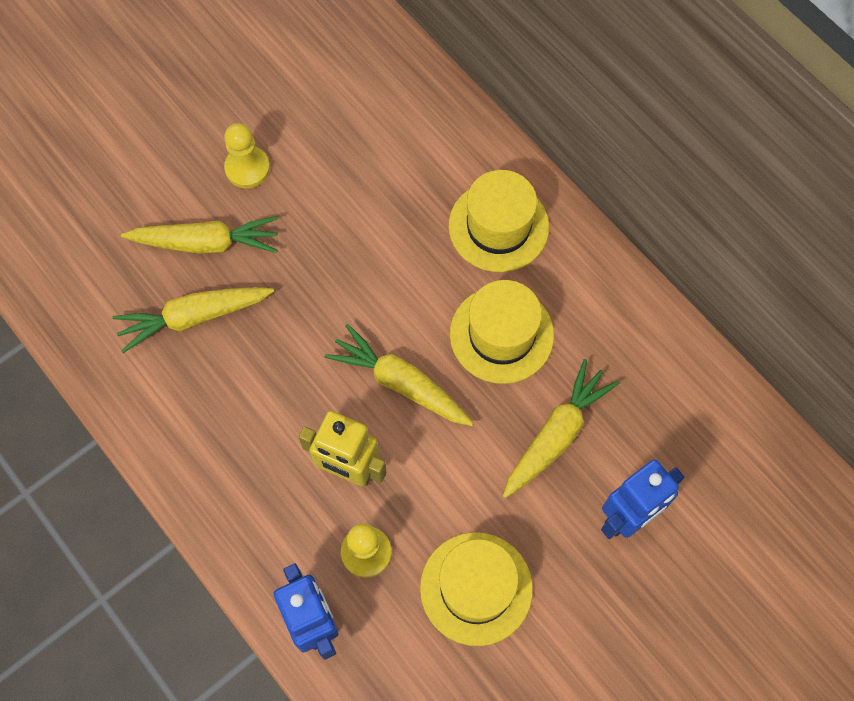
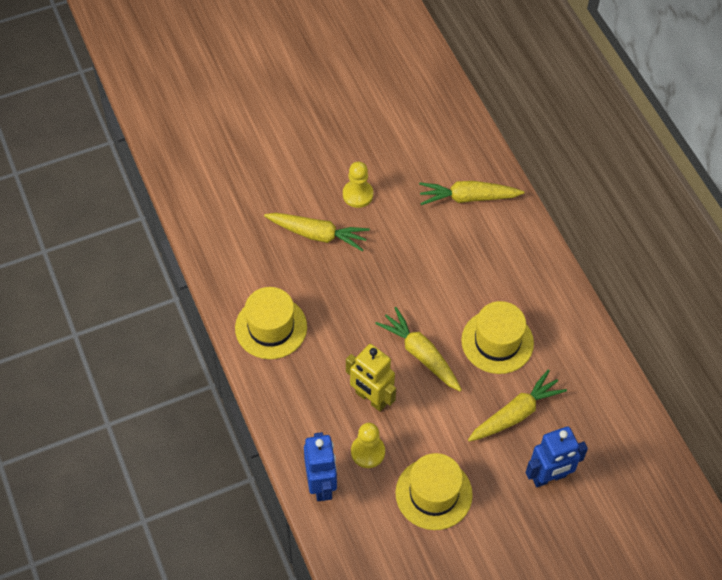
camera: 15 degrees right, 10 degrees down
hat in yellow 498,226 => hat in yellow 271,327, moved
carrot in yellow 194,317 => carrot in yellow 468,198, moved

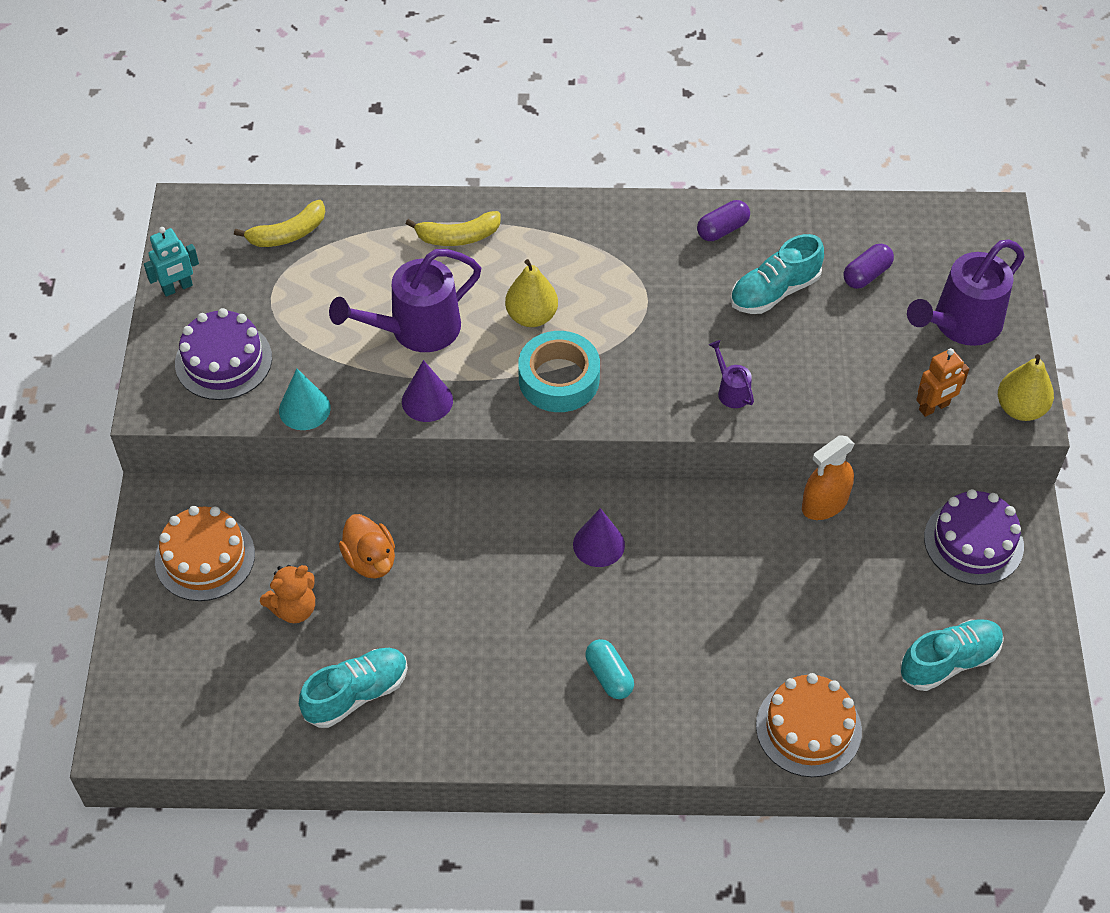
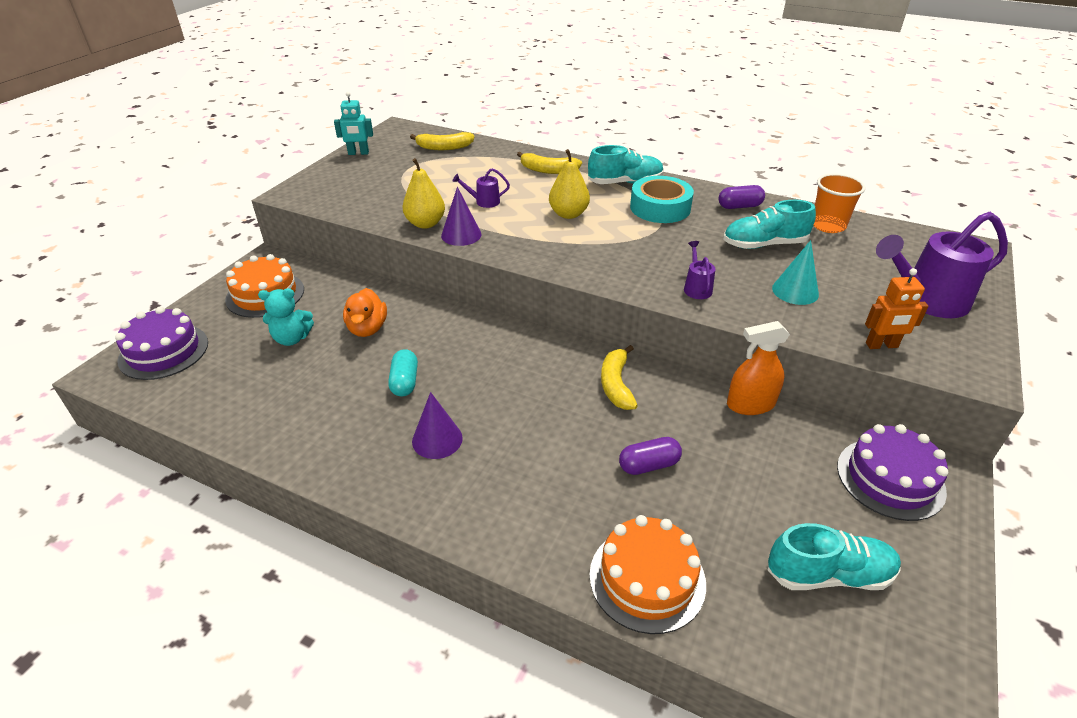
camera: 25 degrees right, 15 degrees down
capsule in purple 866,274 => capsule in purple 648,465, moved
watering can in purple 415,330 => watering can in purple 483,202, x0.46
cake in purple 223,360 => cake in purple 163,351, moved
tape in turquoise 559,379 => tape in turquoise 660,208, moved
pear in yellow 1020,408 => pear in yellow 425,223, moved
cone in turquoise 304,409 => cone in turquoise 795,291, moved
cone in purple 598,544 => cone in purple 437,439, moved
teddy bear in orange 294,608 => teddy bear in turquoise 292,338
capsule in turquoise 609,676 => capsule in turquoise 404,382, moved
shoe in turquoise 356,694 => shoe in turquoise 625,183, moved
nothing => cup in orange 828,225
nothing => banana in yellow 616,384

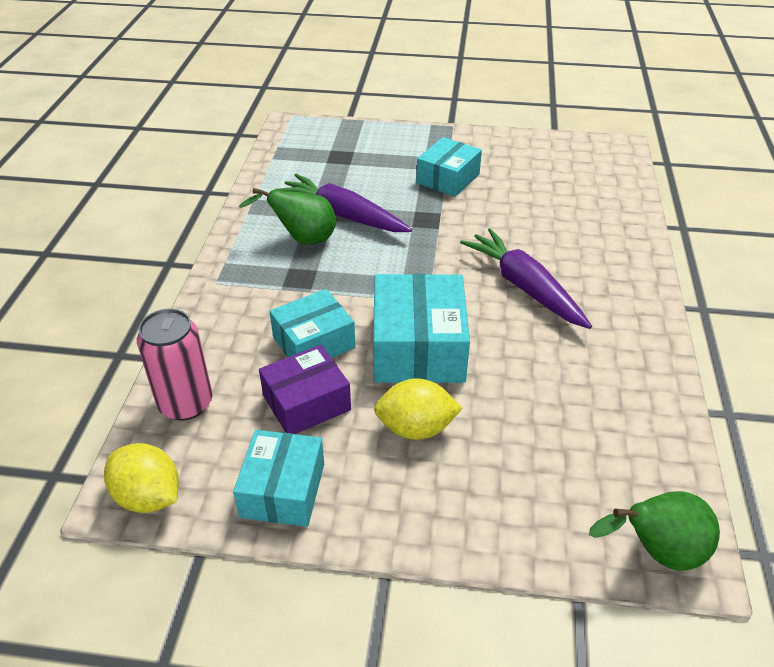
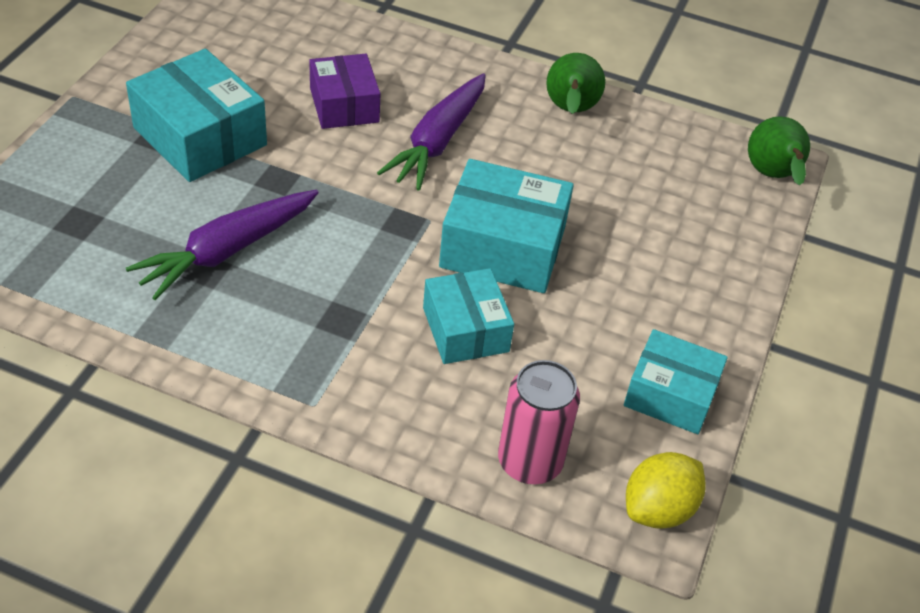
camera: 80 degrees left, 5 degrees up
box in turquoise 448,178 => box in turquoise 200,136, x1.52
pear in green 302,239 => pear in green 570,111, moved
carrot in purple 524,287 => carrot in purple 438,141, 45 degrees counterclockwise
box in purple 306,403 => box in purple 344,105, moved
lemon in yellow 416,428 => nothing

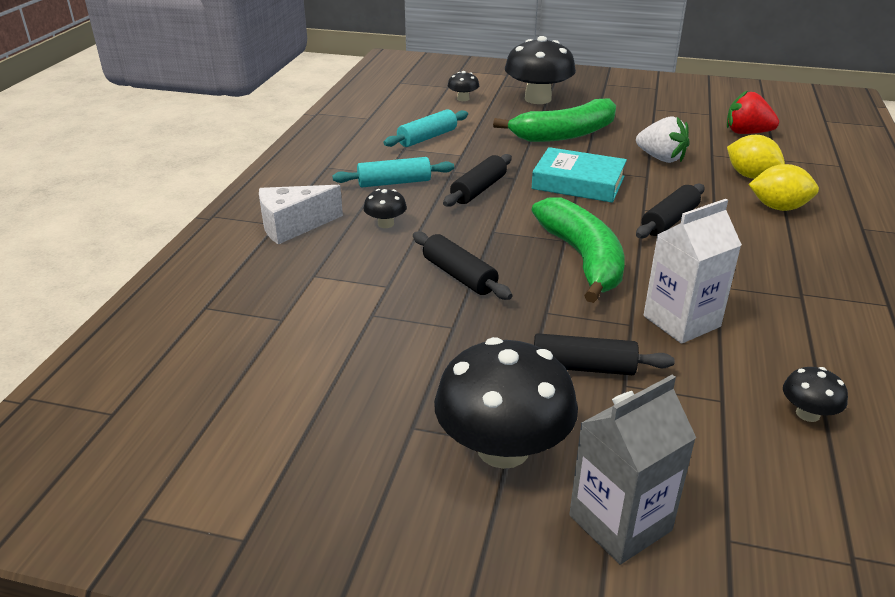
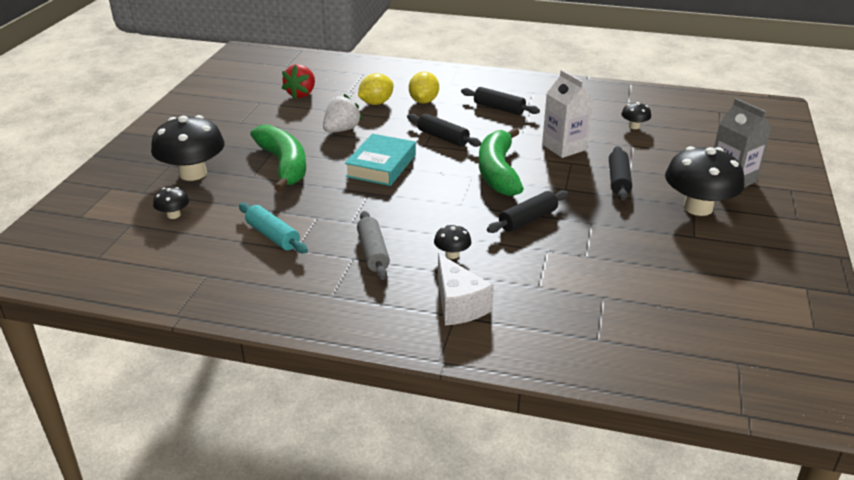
camera: 90 degrees left, 0 degrees up
rolling pin in black 479,190 => rolling pin in black 499,108, moved
rolling pin in turquoise 394,182 => rolling pin in grey 373,252
banana in green 583,259 => banana in green 498,172, 75 degrees counterclockwise

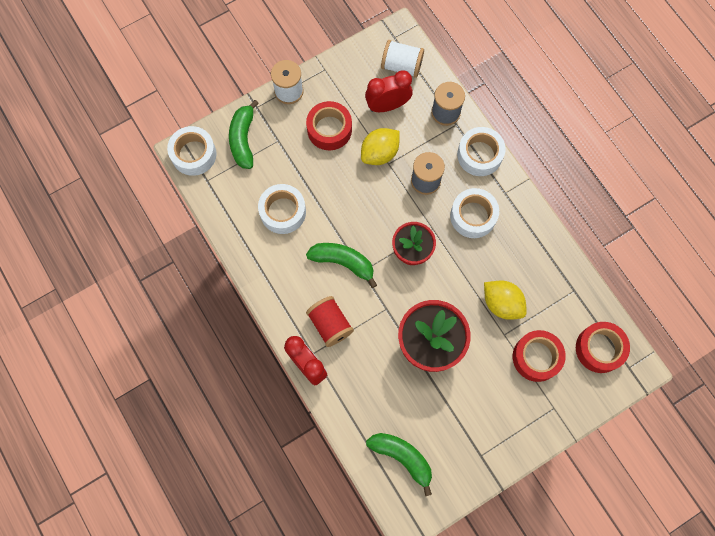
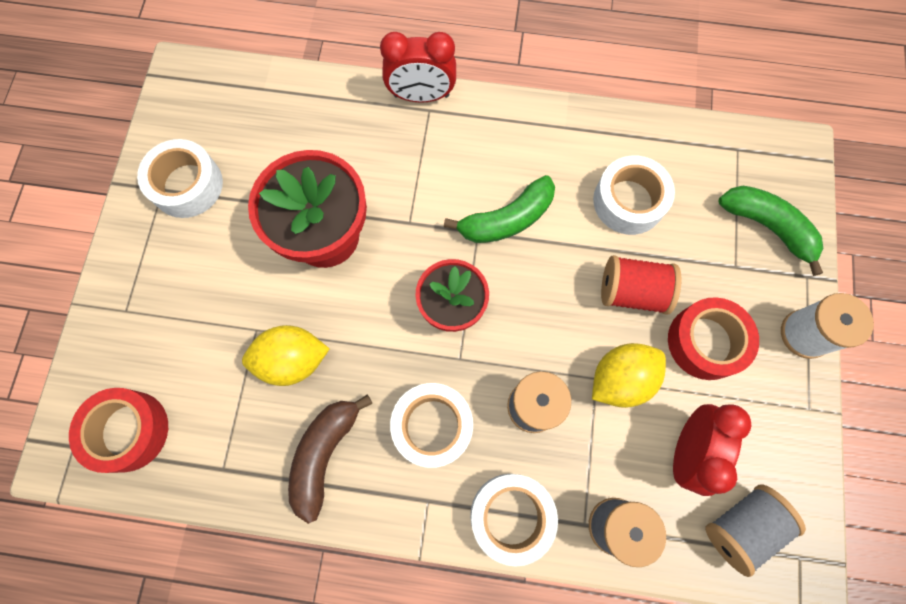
camera: 130 degrees right, 0 degrees up
spool in white 401,66 => spool in grey 740,526
tape in white 193,154 => tape in white 187,185, moved
lemon in yellow 379,153 => lemon in yellow 620,379, 60 degrees clockwise
spool in red 330,324 => spool in red 632,292, moved
tape in red 536,357 => nothing
banana in green 402,457 => nothing
nothing => banana in brown 324,454

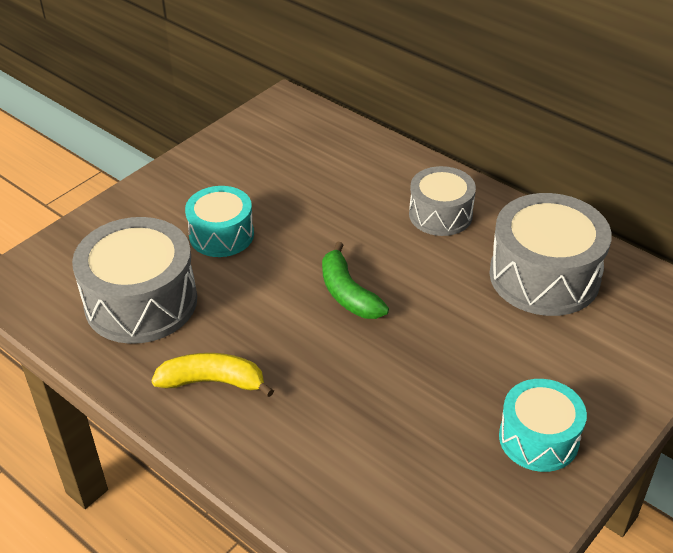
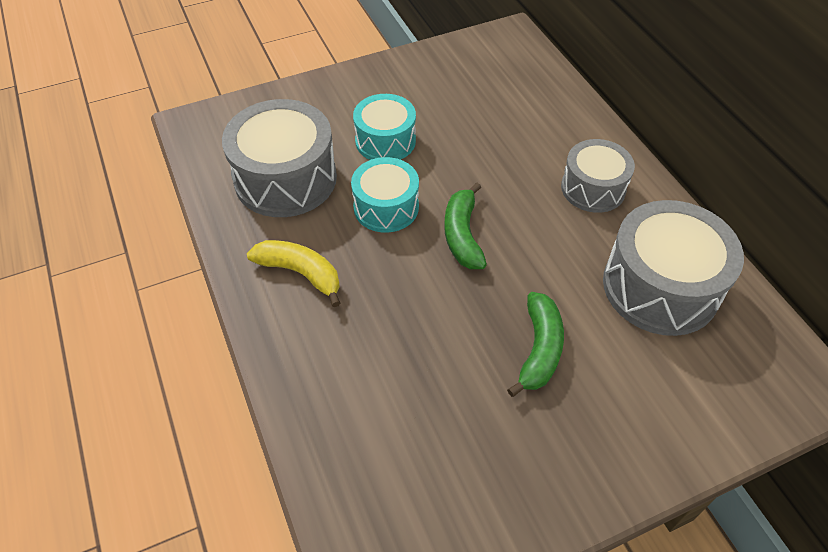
camera: 25 degrees right, 10 degrees up
drum in turquoise 538,438 => drum in turquoise 386,207, moved
nothing => banana in green 539,349

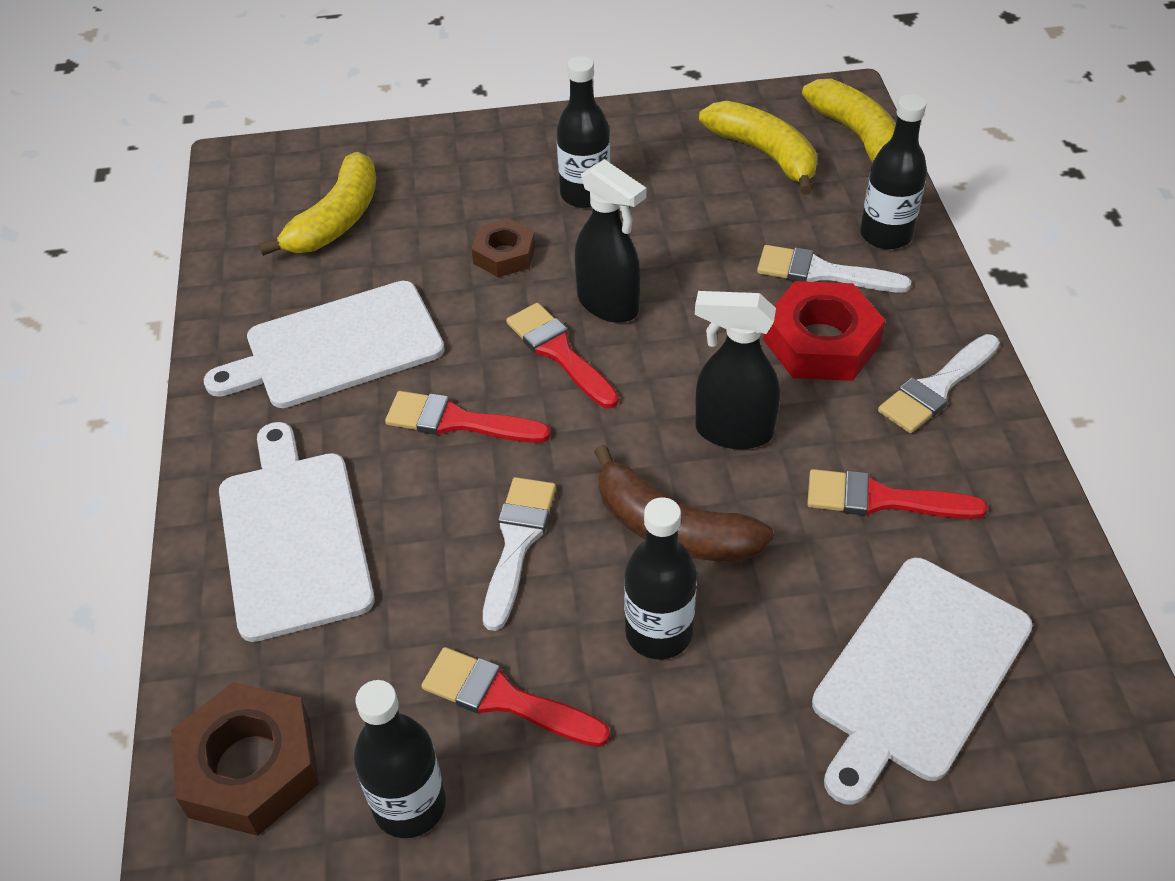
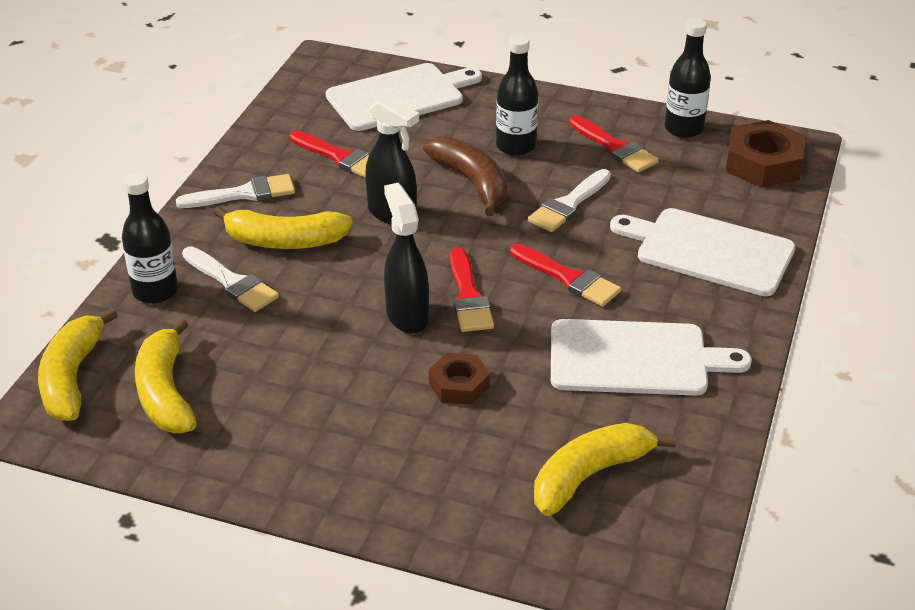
camera: 155 degrees left, 10 degrees down
bottle in black 585,194 => nothing
nut in red 821,342 => banana in yellow 284,241
cutting board in white 293,536 => cutting board in white 709,251, 105 degrees clockwise

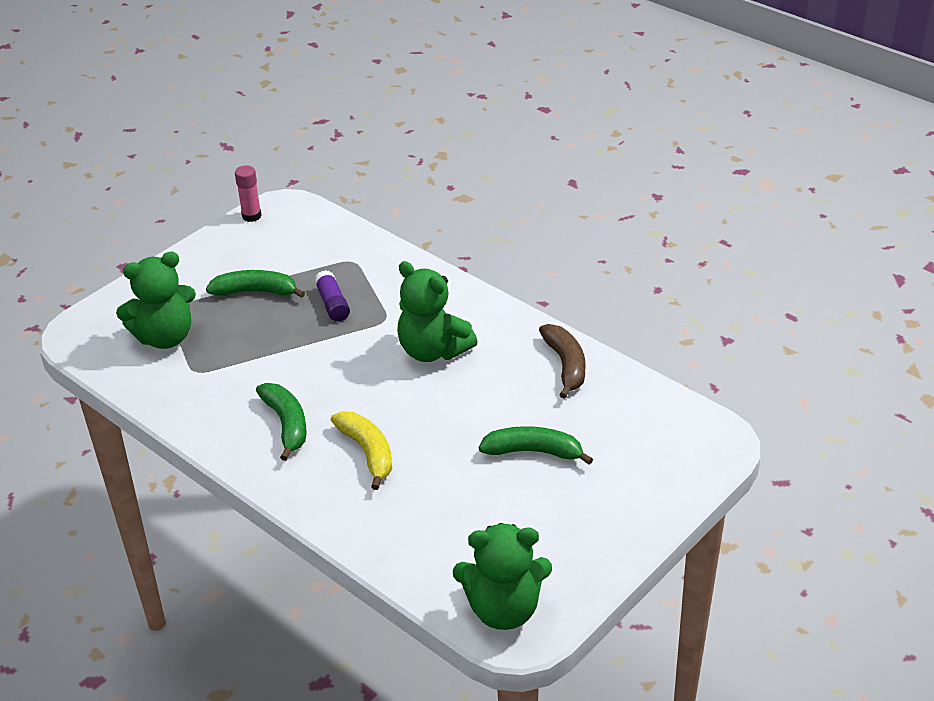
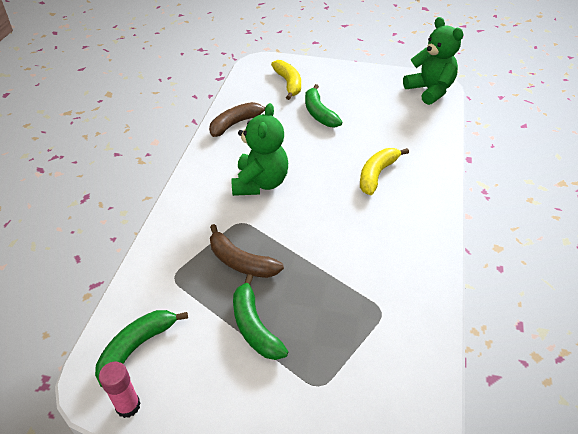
camera: 120 degrees left, 5 degrees up
teddy bear in green 165,337 => nothing
glue stick in purple 332,304 => banana in brown 241,262
banana in green 286,424 => banana in green 137,347, moved
nothing => banana in yellow 288,84

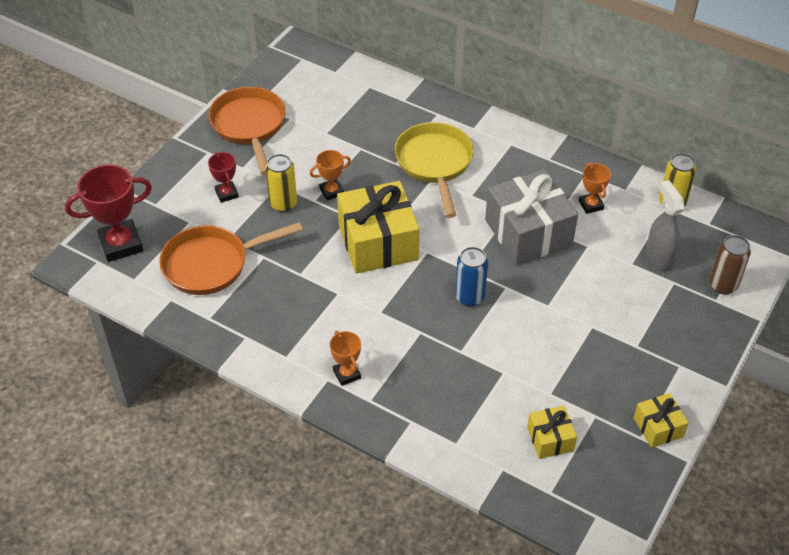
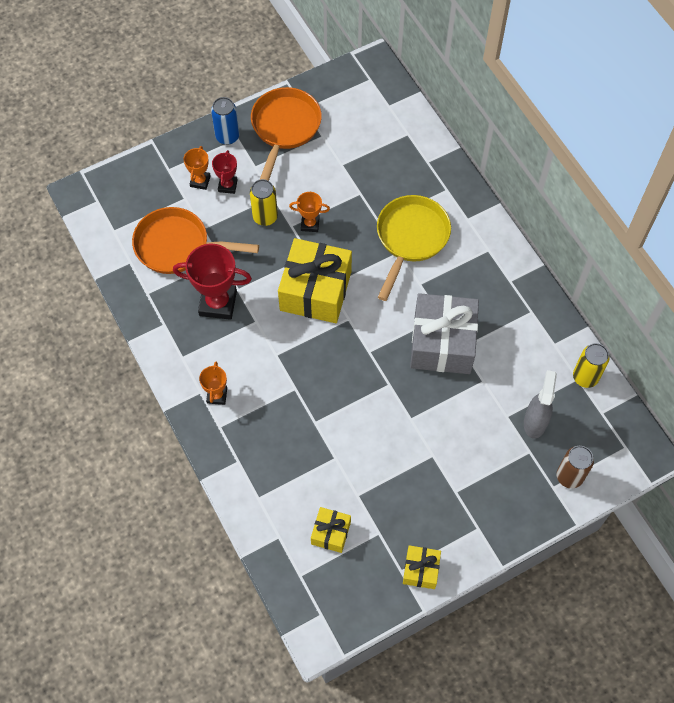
camera: 30 degrees right, 15 degrees up
trophy in orange 591,205 => trophy in orange 200,181, moved
trophy in red 121,244 => trophy in red 218,303, moved
can in blue 469,297 => can in blue 227,136, moved

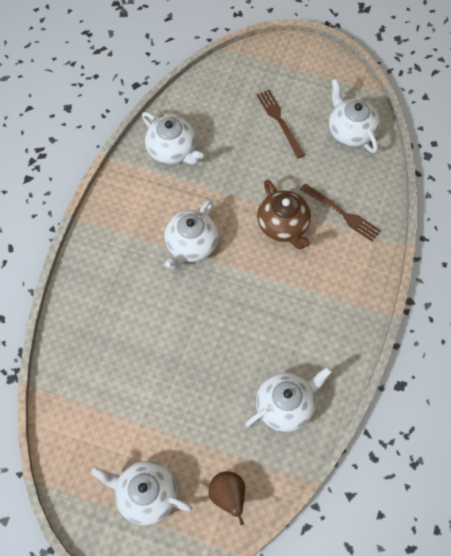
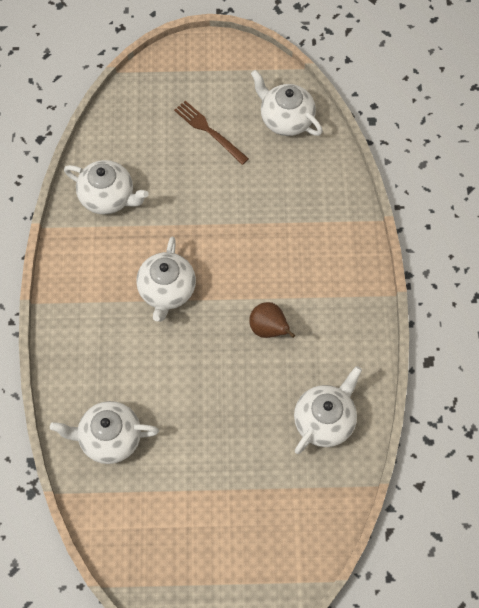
camera: 20 degrees left, 0 degrees up
teapot in brown 283,225 => nothing
fork in brown 342,213 => nothing
teapot in white 145,495 => teapot in white 109,438, moved
pear in brown 228,496 => pear in brown 269,329, moved

